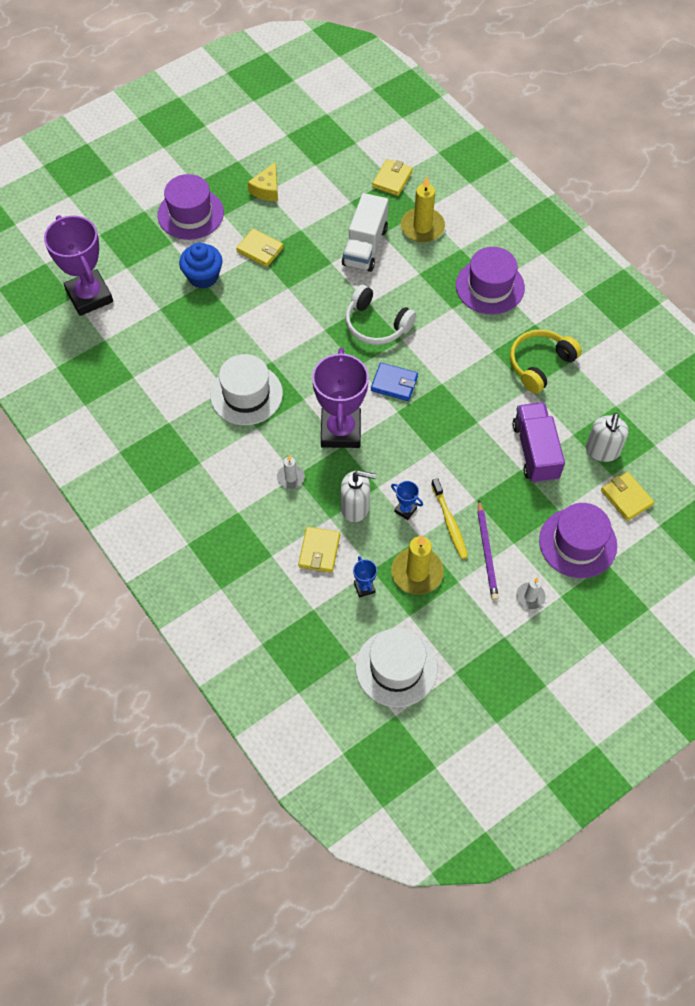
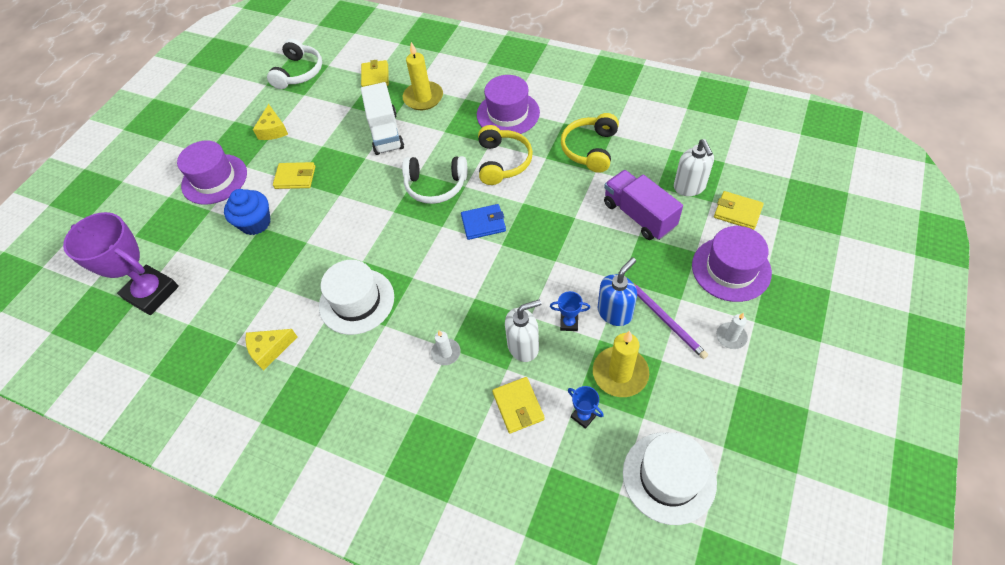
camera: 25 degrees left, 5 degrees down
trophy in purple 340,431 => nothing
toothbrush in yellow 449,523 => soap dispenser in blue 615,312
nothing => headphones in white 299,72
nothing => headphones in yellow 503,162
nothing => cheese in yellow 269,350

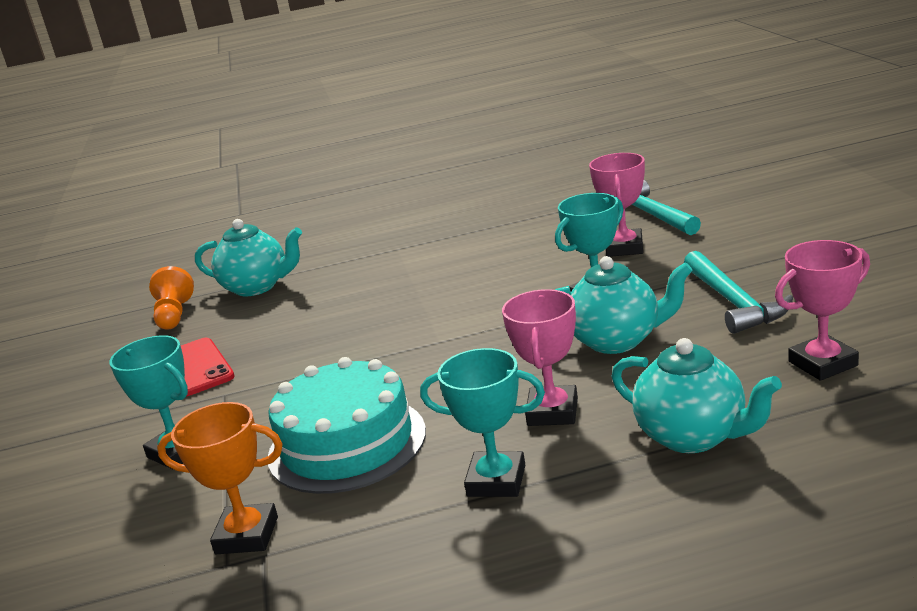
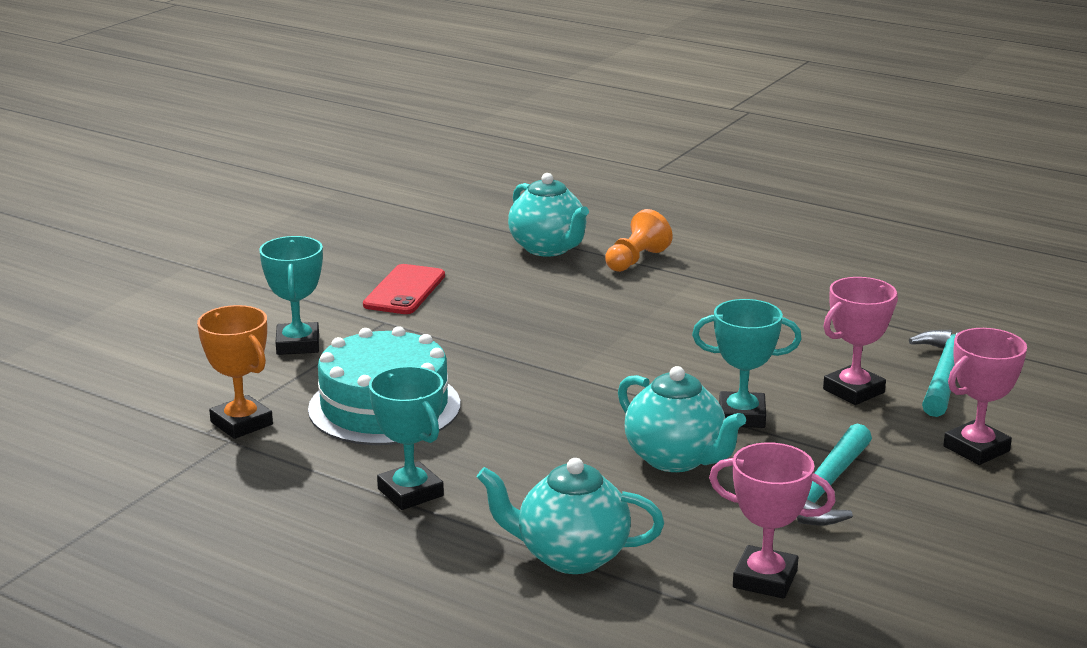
camera: 40 degrees right, 0 degrees up
pawn in orange 174,315 => pawn in orange 636,260, moved
trophy in pink 552,412 => trophy in pink 976,449, moved
teapot in turquoise 694,436 => teapot in turquoise 570,556, 105 degrees clockwise

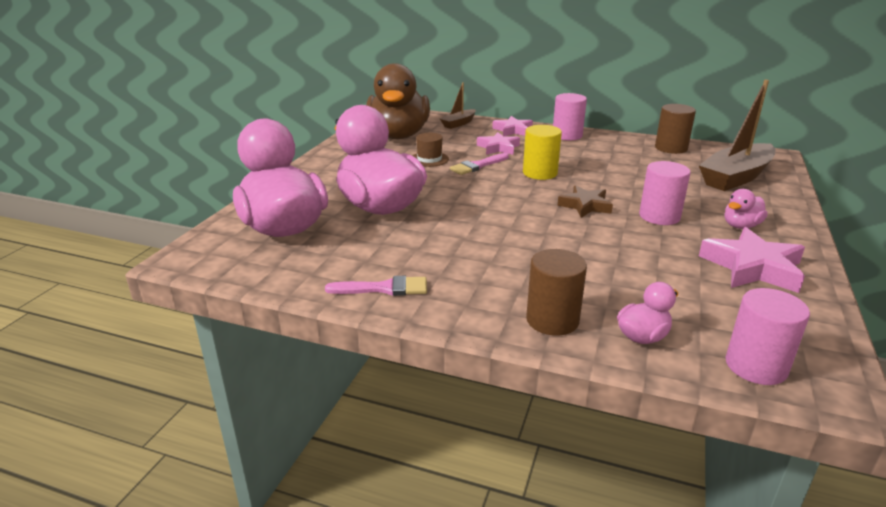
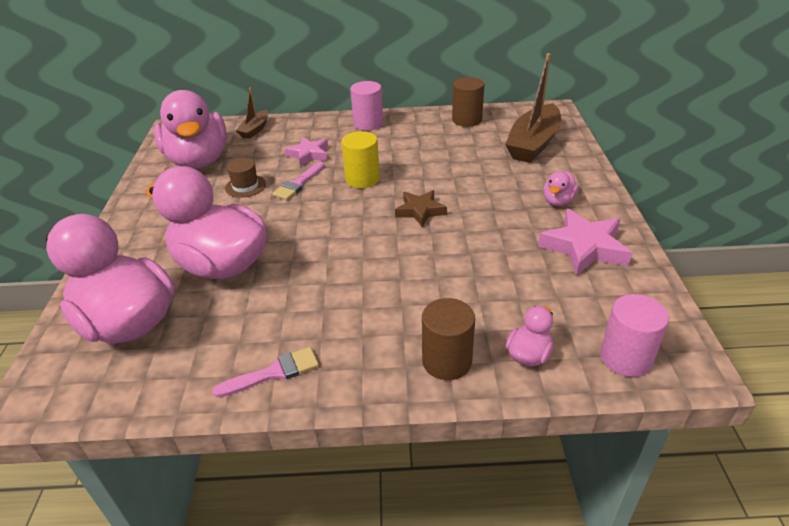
camera: 20 degrees left, 10 degrees up
duck in brown 398,135 => duck in pink 198,160
star in pink 513,130 => nothing
cylinder in pink 659,216 => nothing

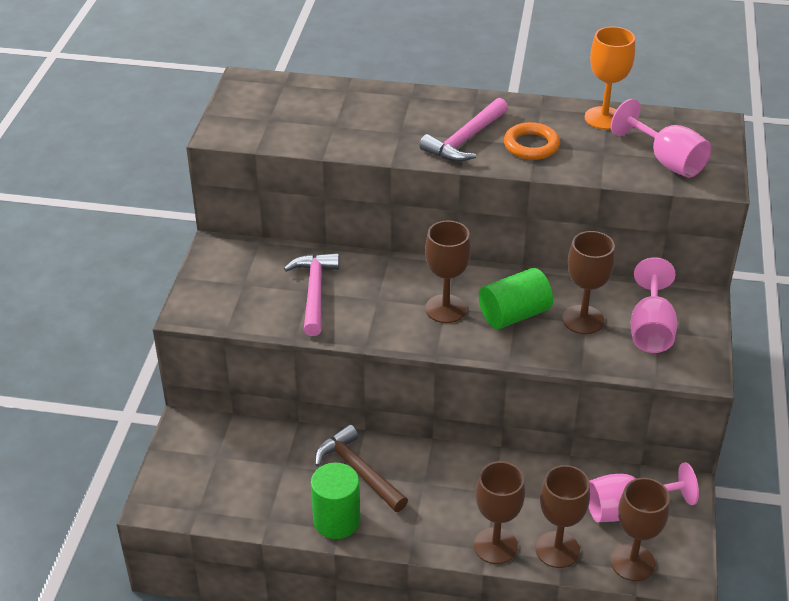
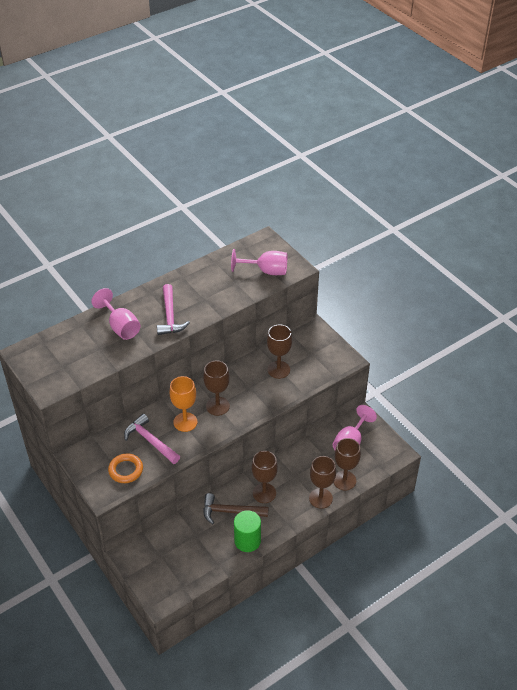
camera: 45 degrees left, 5 degrees up
goblet in orange 604,118 => goblet in orange 185,422, moved
ring in orange 531,145 => ring in orange 126,470, moved
goblet in pink 650,329 => goblet in pink 121,327, moved
cylinder in green 514,314 => nothing
goblet in brown 632,562 => goblet in brown 264,493, moved

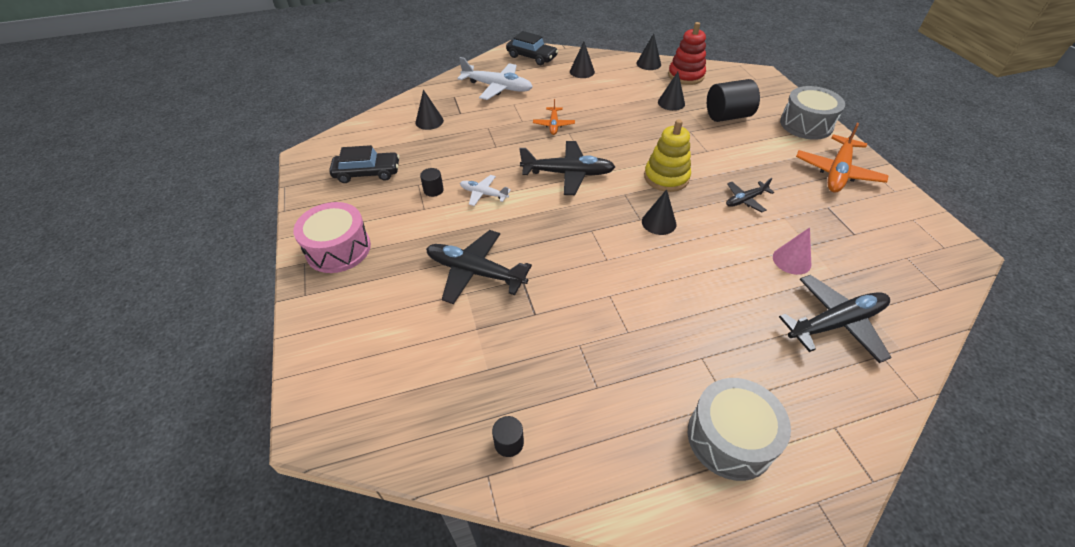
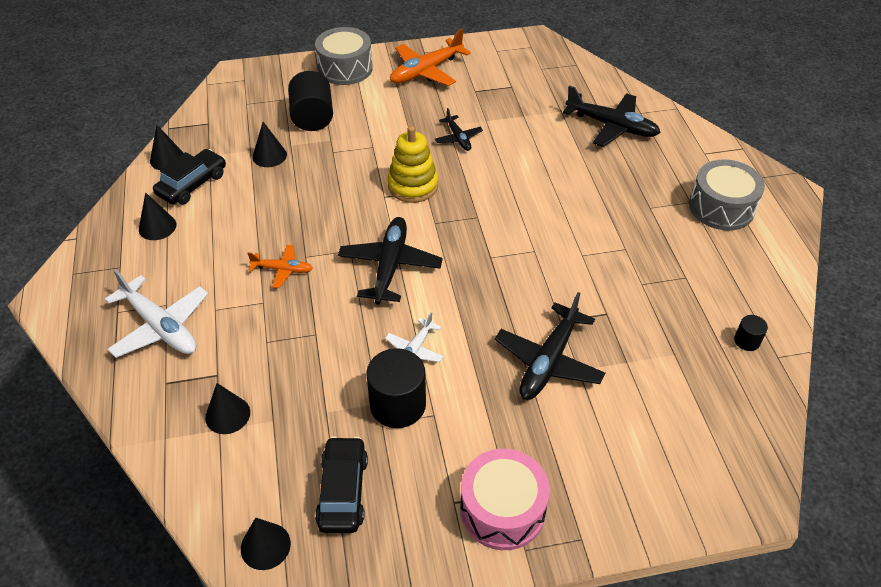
camera: 85 degrees left, 0 degrees up
stacking toy in red 686,75 => nothing
car in black 531,57 => car in black 192,184, moved
plane in white 497,87 => plane in white 160,326, 105 degrees clockwise
plane in orange 837,172 => plane in orange 426,71, 105 degrees clockwise
cylinder in black 433,190 => cylinder in black 398,405, x2.05
cone in black 659,222 => cone in black 265,546, moved
cone in pink 791,260 => nothing
plane in black 835,323 => plane in black 611,126, 135 degrees clockwise

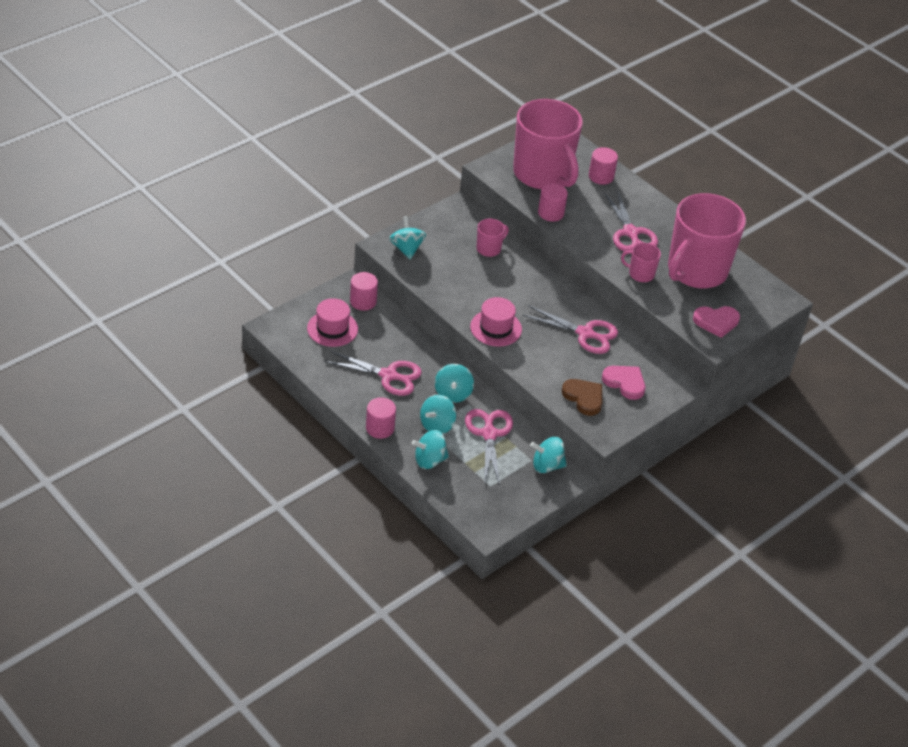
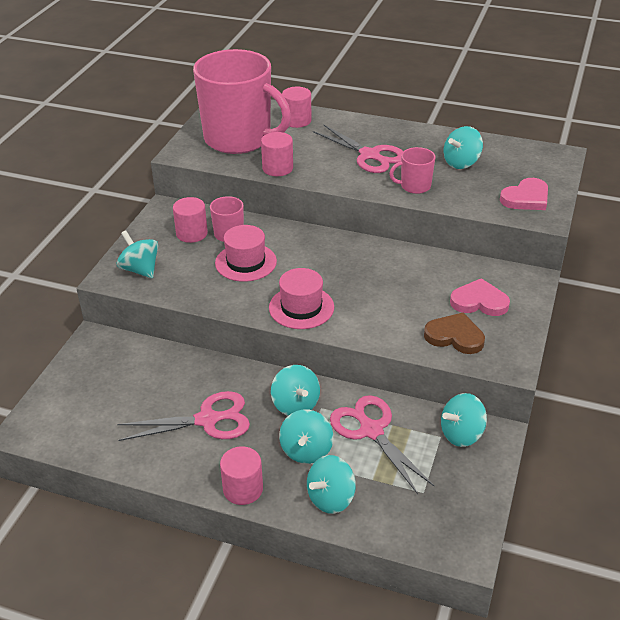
camera: 25 degrees left, 5 degrees down
mug in pink 696,271 => spinning top in turquoise 461,163
cylinder in pink 363,301 => cylinder in pink 192,233, moved
hat in pink 332,329 => hat in pink 246,262, moved
scissors in pink 585,333 => nothing

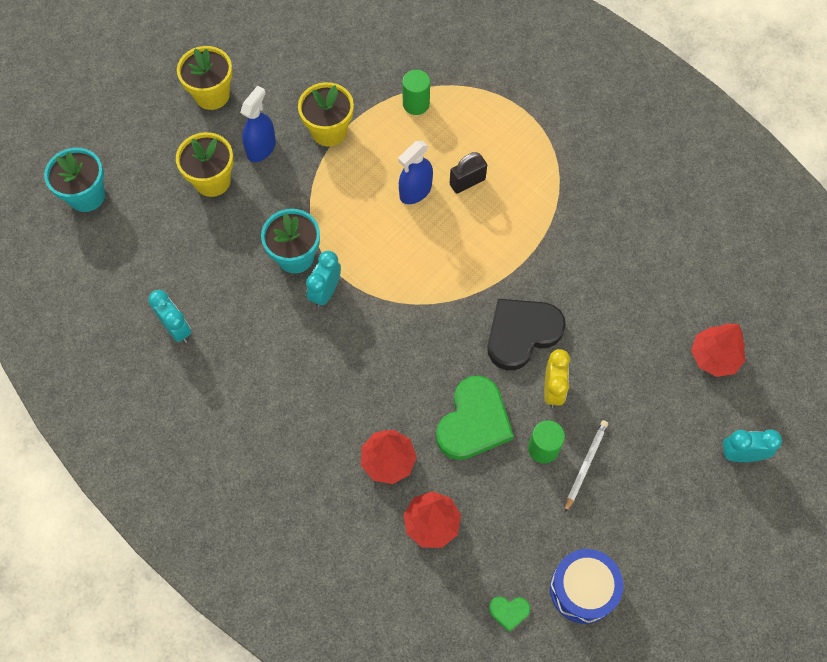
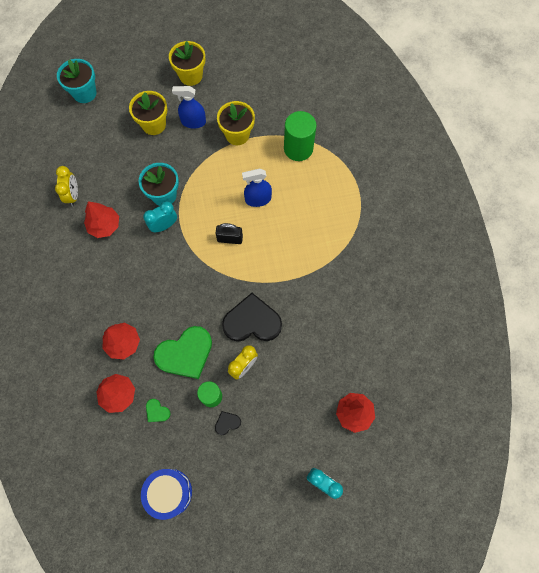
camera: 35 degrees right, 5 degrees up
cylinder in green 416,104 => cylinder in green 298,148, x1.58
spray bottle in blue 261,148 => spray bottle in blue 193,122, 150 degrees counterclockwise
padlock in black 467,182 => padlock in black 230,239, moved
clock in turquoise 176,329 => clock in yellow 73,195
pencil in white 585,465 => heart in black 227,423
heart in green 509,611 => heart in green 157,411, moved
nothing => tree in red 104,226

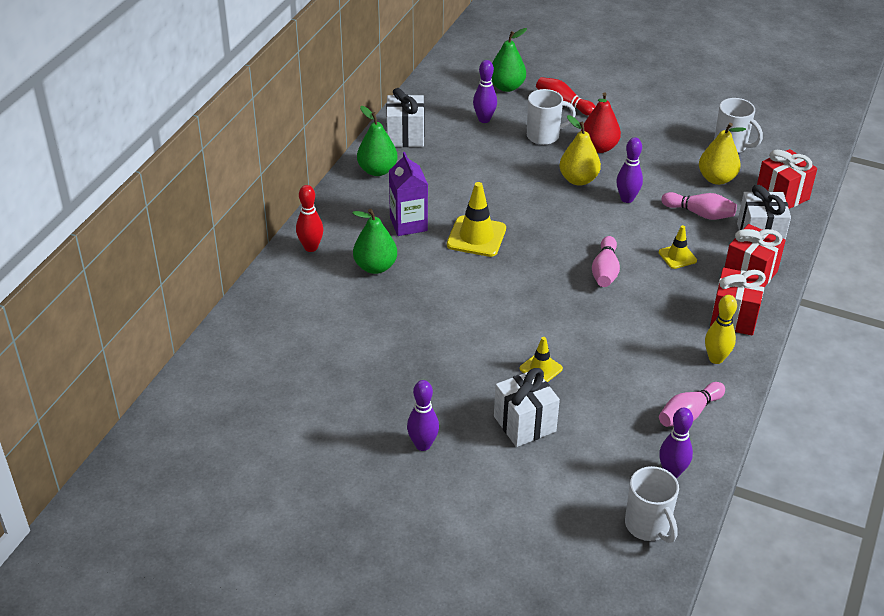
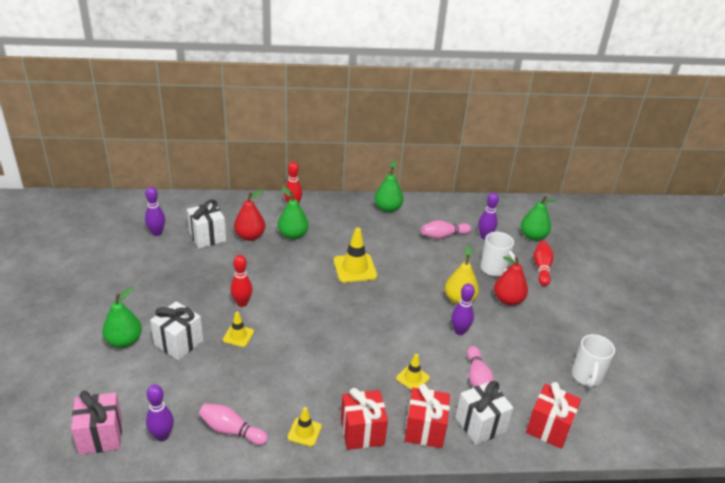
camera: 60 degrees right, 5 degrees down
gift in white 405,136 => gift in white 207,237, moved
pear in yellow 716,179 => nothing
carton in purple 408,224 => nothing
bowling pin in pink 605,271 => bowling pin in pink 443,236, moved
bowling pin in yellow 716,358 => traffic cone in yellow 304,432
bowling pin in purple 423,445 => bowling pin in purple 157,233, moved
mug in white 648,526 => gift in pink 100,436
nothing => pear in red 250,236
nothing => bowling pin in red 242,303
nothing => pear in green 124,341

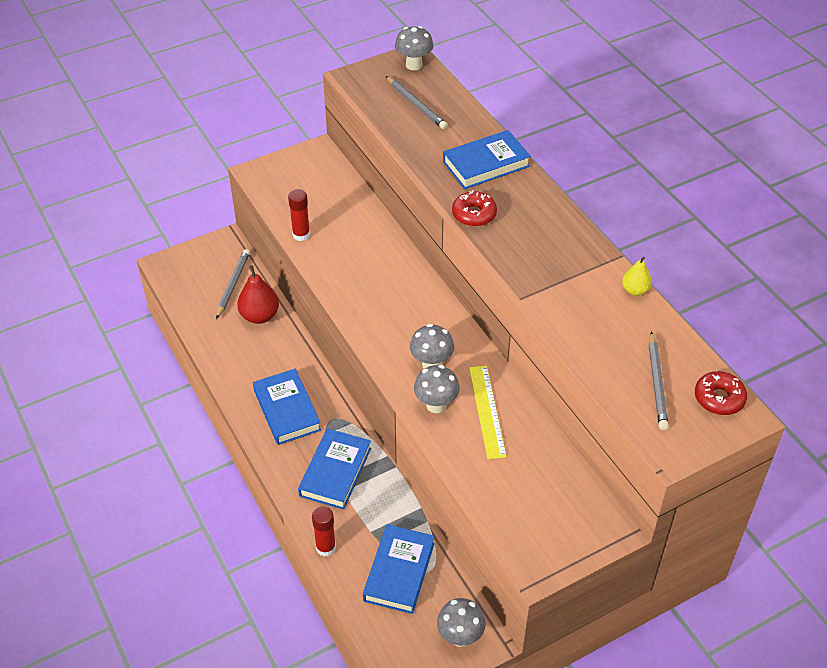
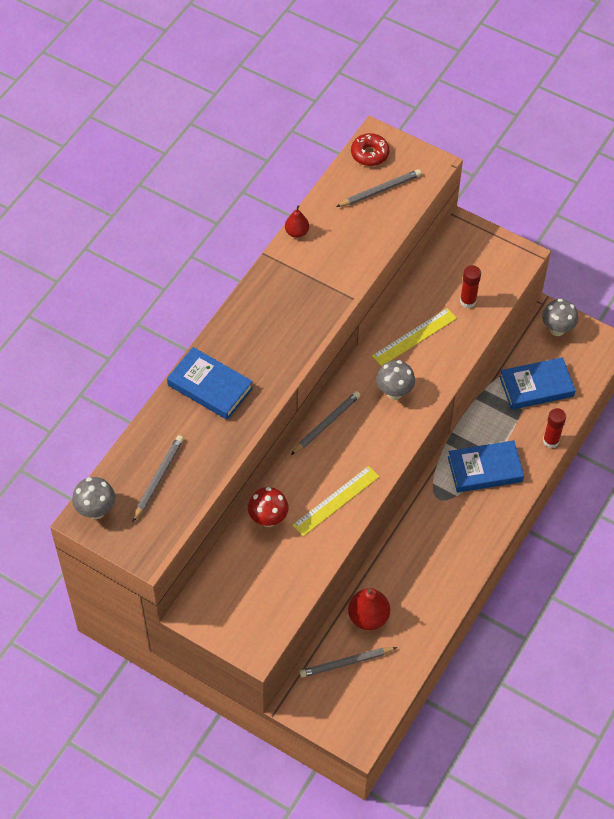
camera: 120 degrees left, 10 degrees up
glue stick in red 301,235 => glue stick in red 468,301, moved
donut in red 474,214 => nothing
pear in yellow 635,290 => pear in red 296,232
mushroom in grey 436,405 => nothing
book in blue 287,410 => nothing
nothing => pencil in grey 326,424
nothing => ruler in yellow 336,501
nothing => mushroom in red 268,519

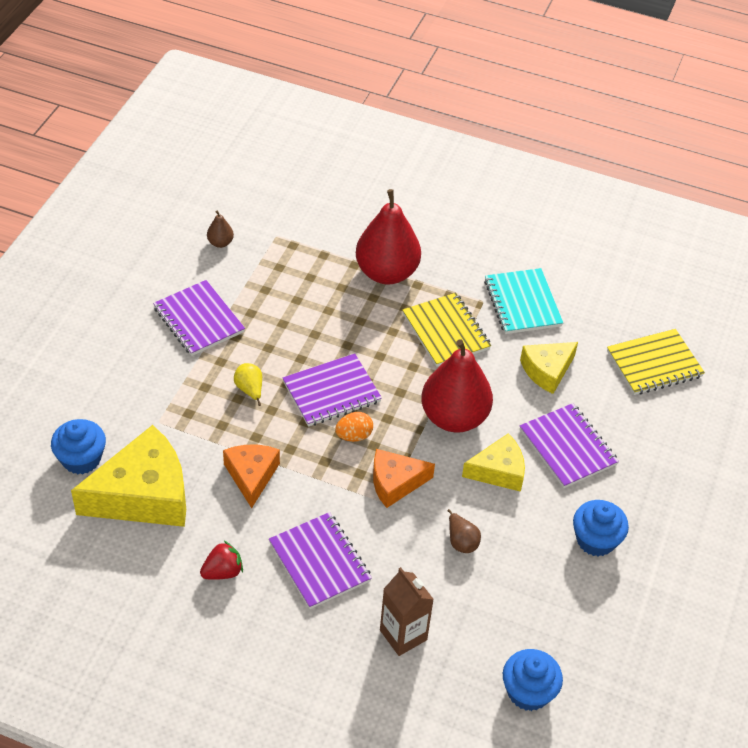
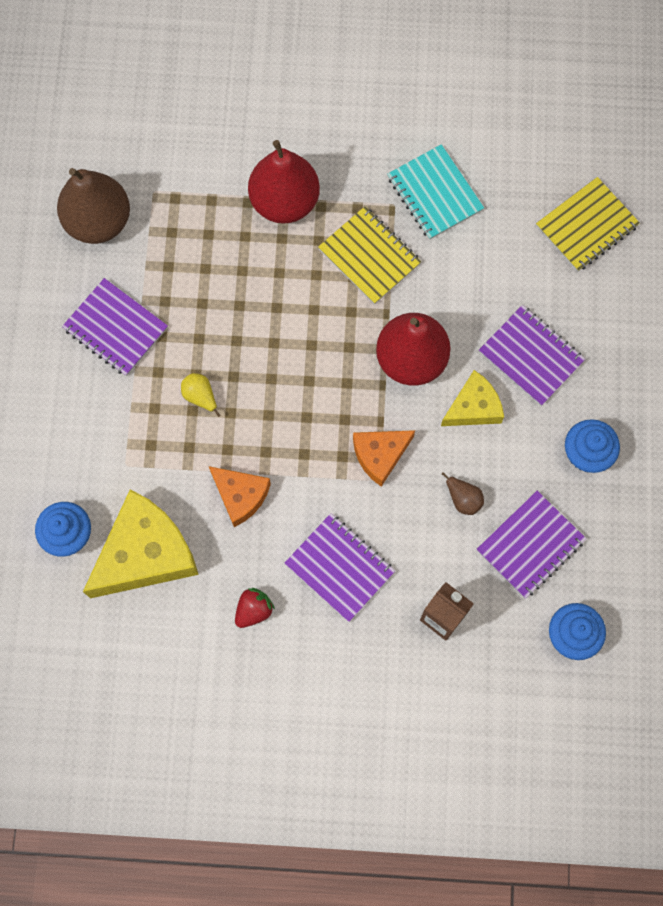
camera: 15 degrees left, 25 degrees up
pear in brown 220,243 => pear in brown 98,221, x2.41
cheese in yellow 547,371 => nothing
notebook in purple 331,392 => notebook in purple 530,545, moved
egg in orange 354,436 => nothing
cheese in orange 251,476 => cheese in orange 240,496, 150 degrees clockwise

